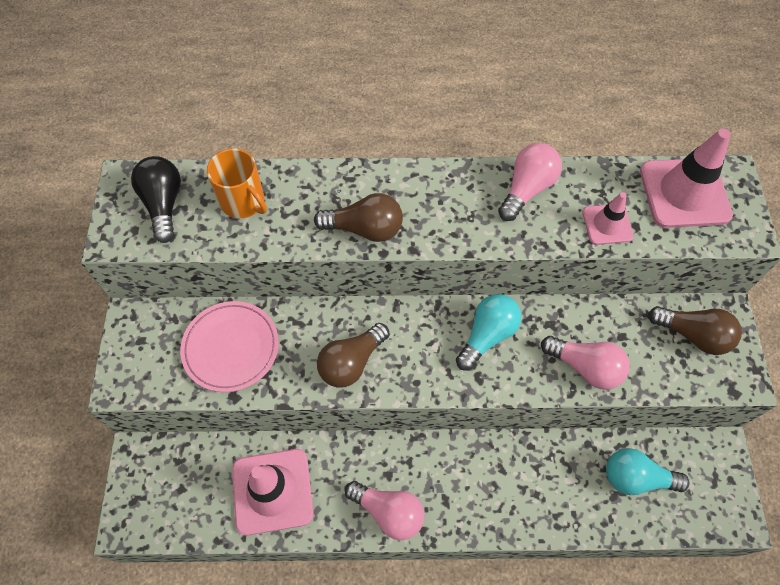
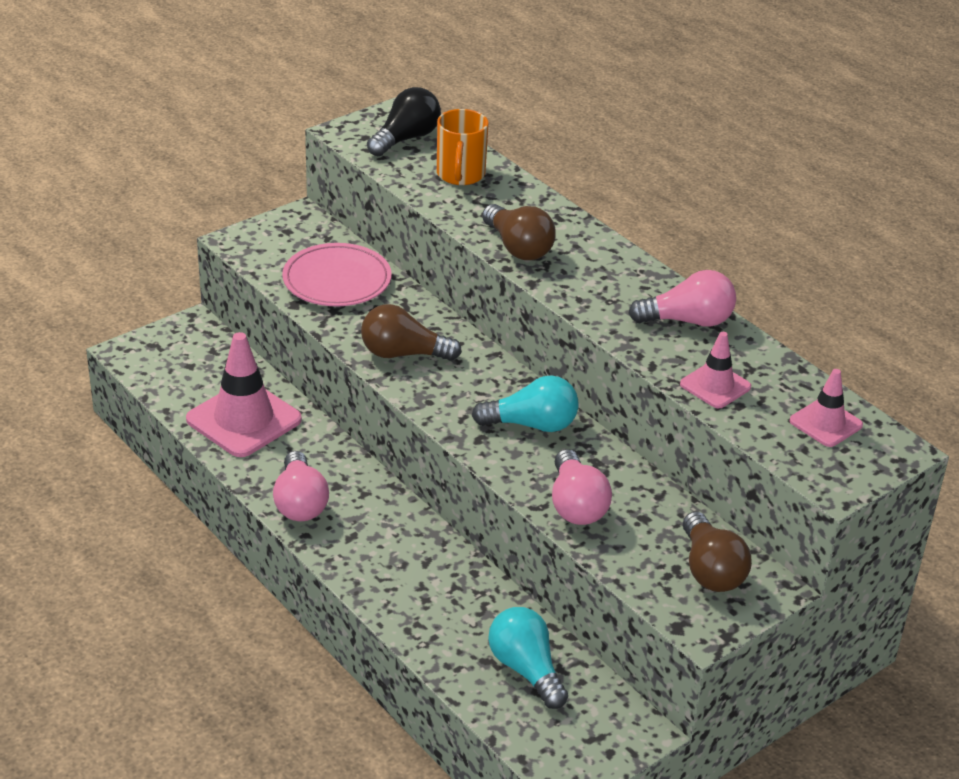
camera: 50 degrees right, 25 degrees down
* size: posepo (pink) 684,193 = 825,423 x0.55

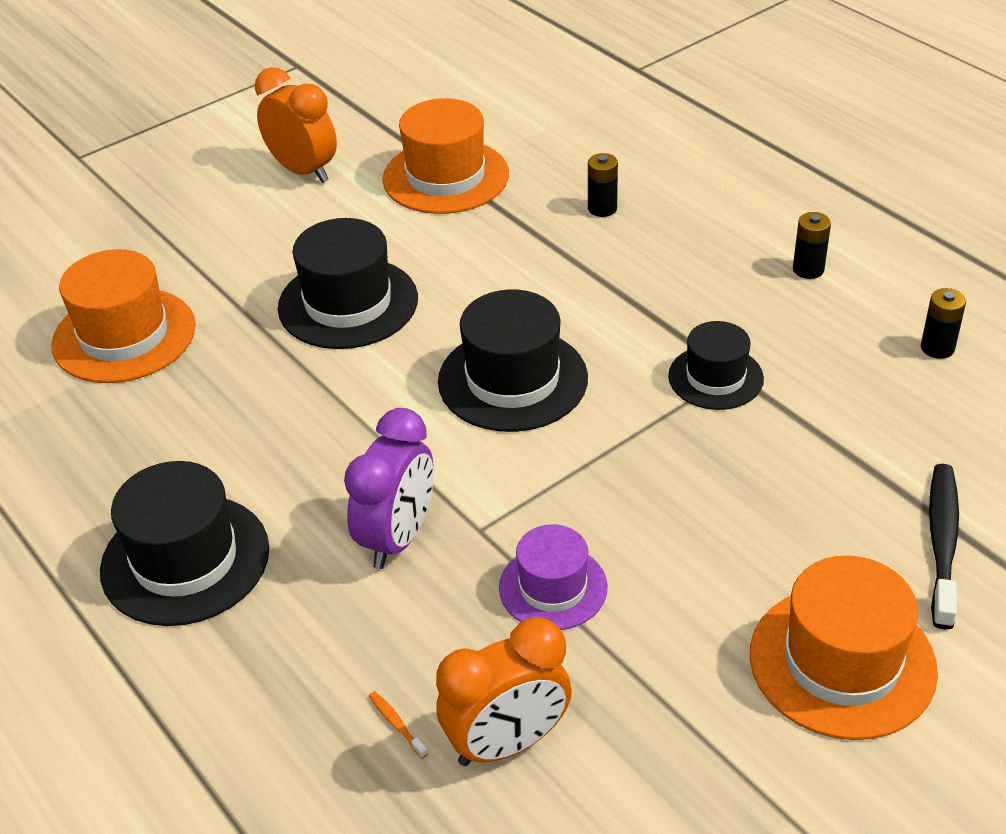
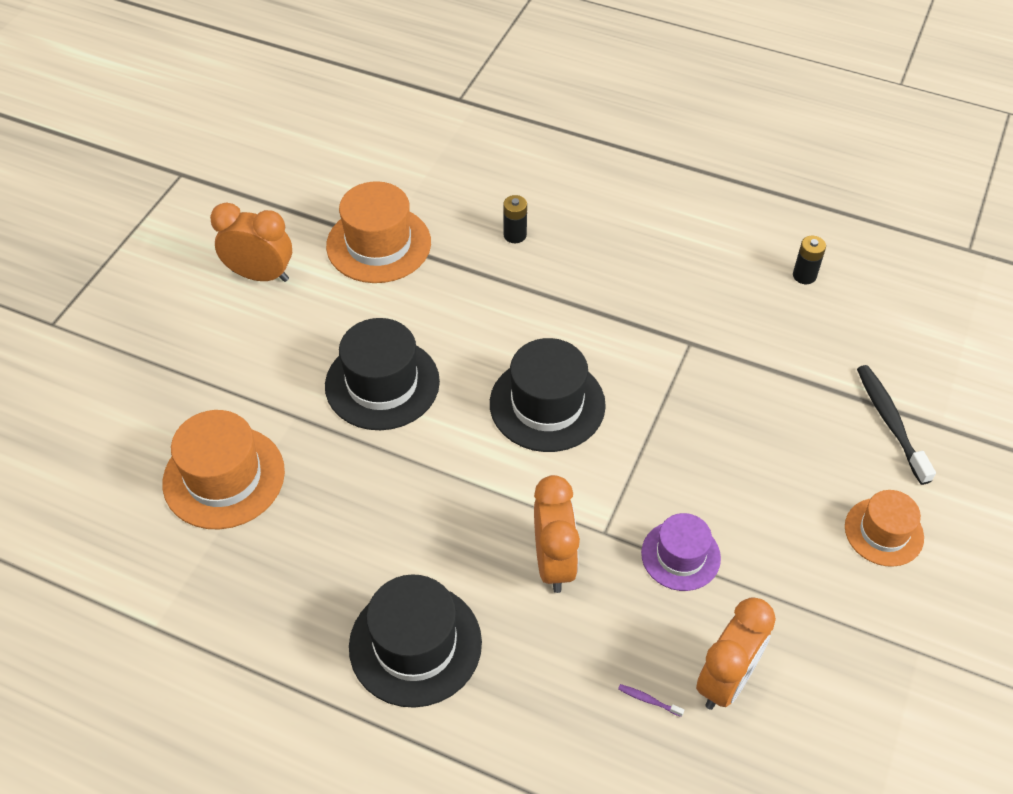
camera: 30 degrees left, 10 degrees up
* colour: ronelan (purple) 398,538 to ronelan (orange) 553,562
* colour: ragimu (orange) 396,724 to ragimu (purple) 648,700
* size: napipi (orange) 842,662 = 883,532 x0.63
* missing: napipi (black) 715,377
* missing: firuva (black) 808,269

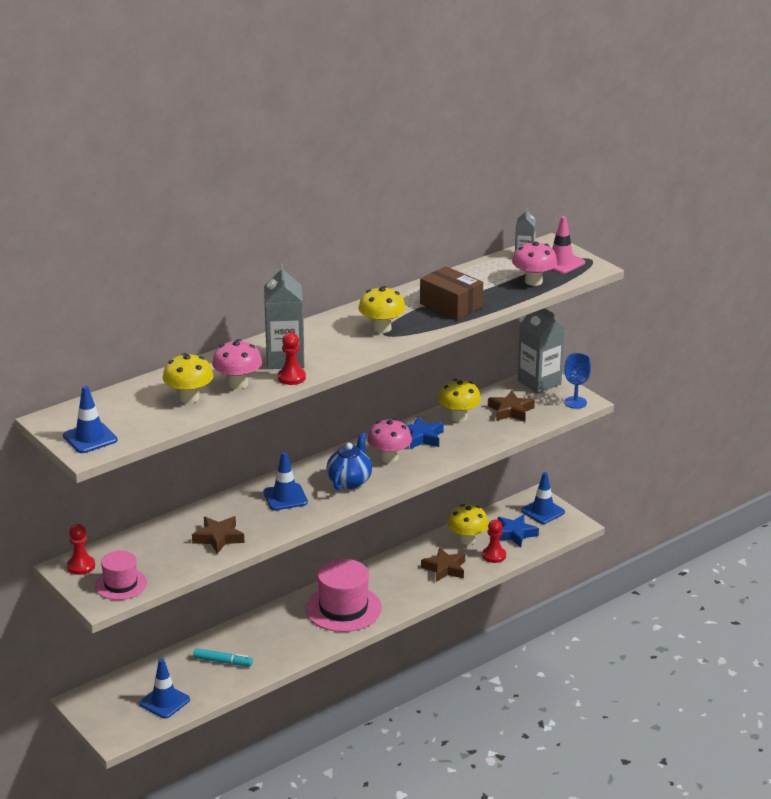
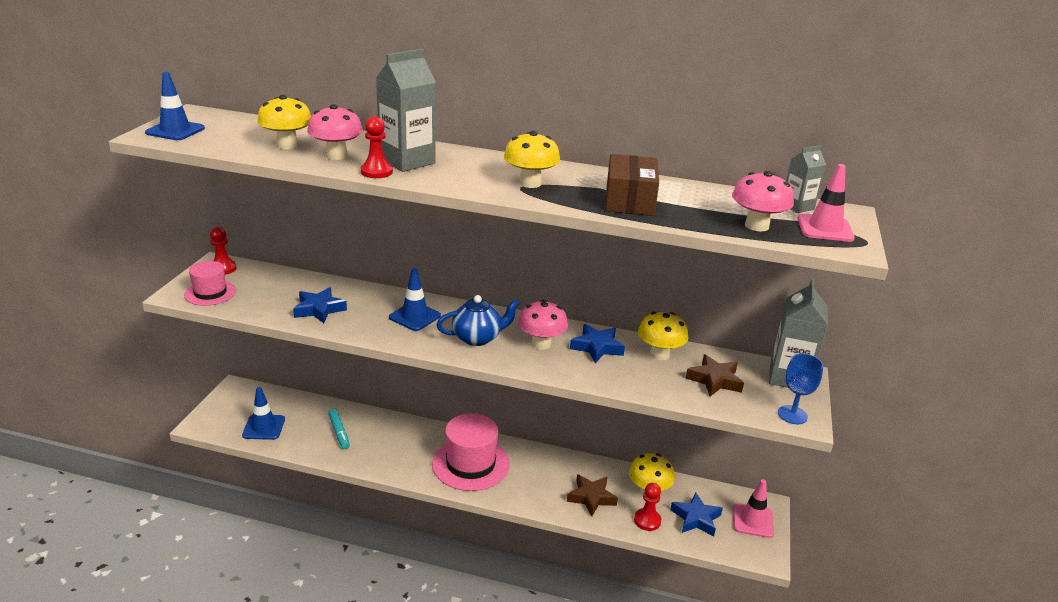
camera: 50 degrees right, 0 degrees up
* colour: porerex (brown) 218,538 to porerex (blue) 319,309
* colour: posepo (blue) 543,511 to posepo (pink) 753,520

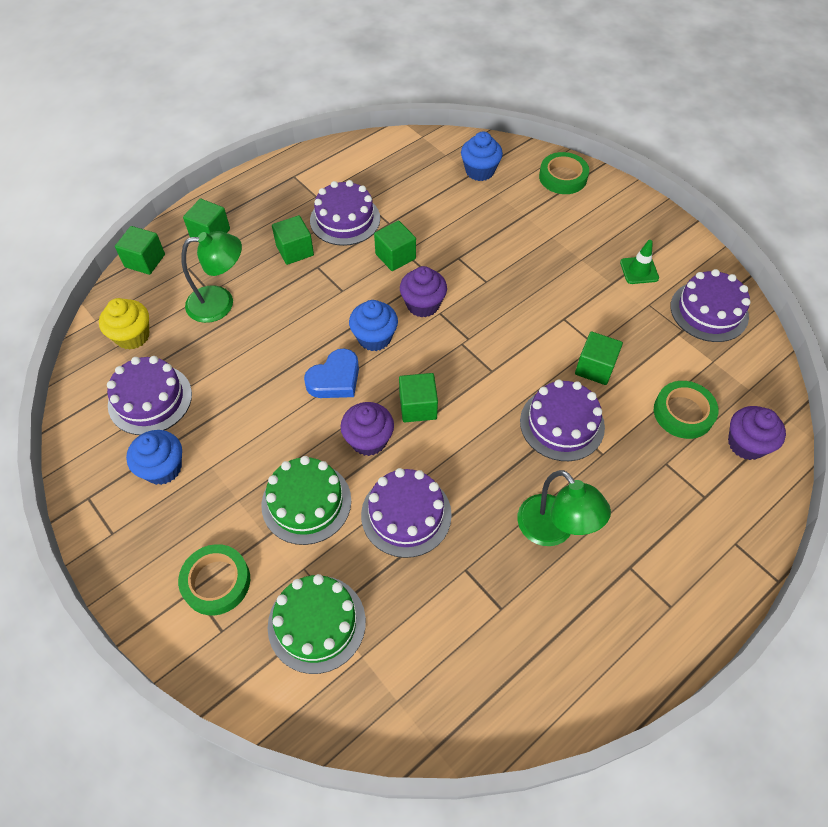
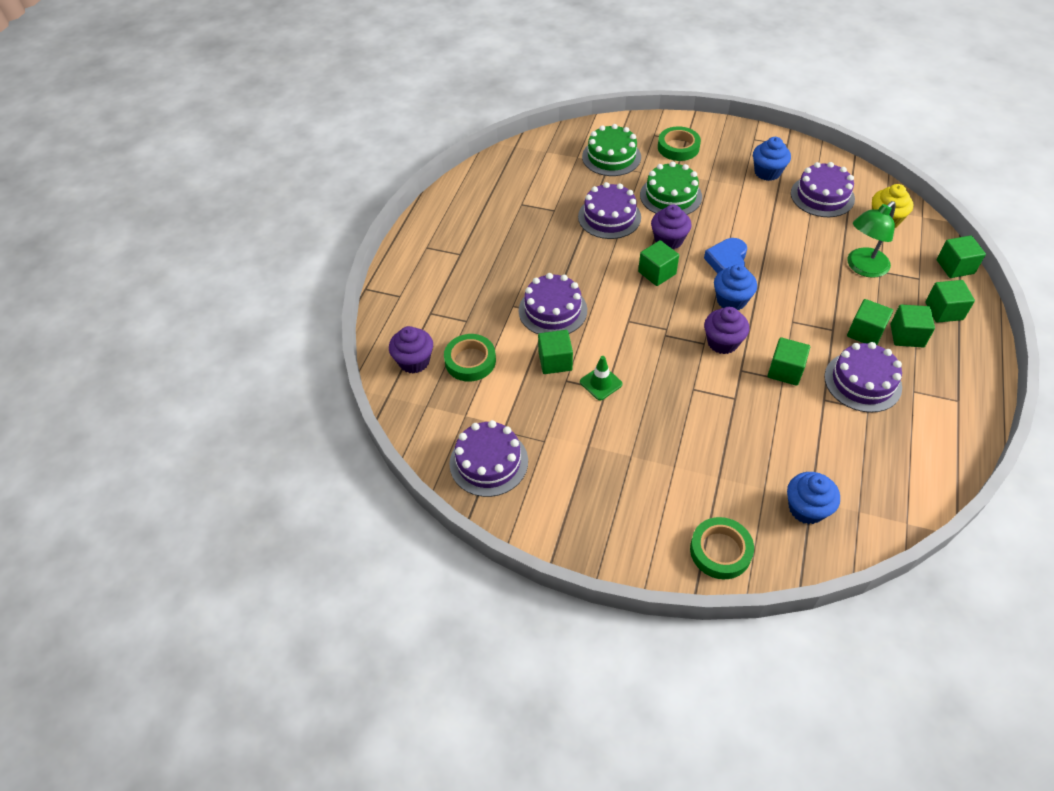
camera: 150 degrees right, 5 degrees down
* relocated: posepo (green) 639,270 to 601,383
* appeared: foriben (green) 907,335
* missing: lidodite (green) 553,530

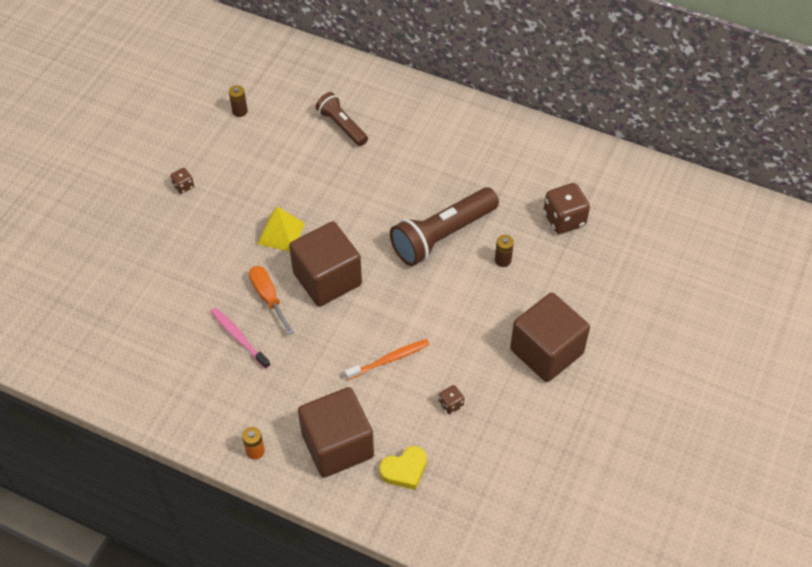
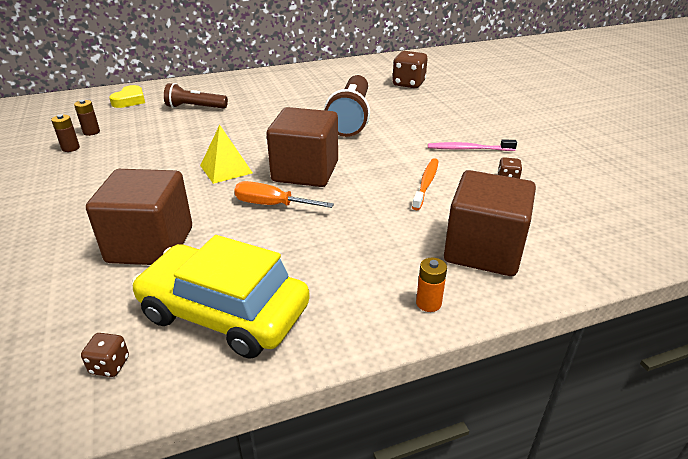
camera: 45 degrees left, 20 degrees down
* relocated: firuva (brown) 503,260 to 70,148
* relocated: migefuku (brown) 183,186 to 109,365
* relocated: foriben (brown) 546,351 to 150,244
* relocated: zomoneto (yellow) 404,470 to 129,100
* appeared: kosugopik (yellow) 224,312
* relocated: ragimu (pink) 238,337 to 468,149

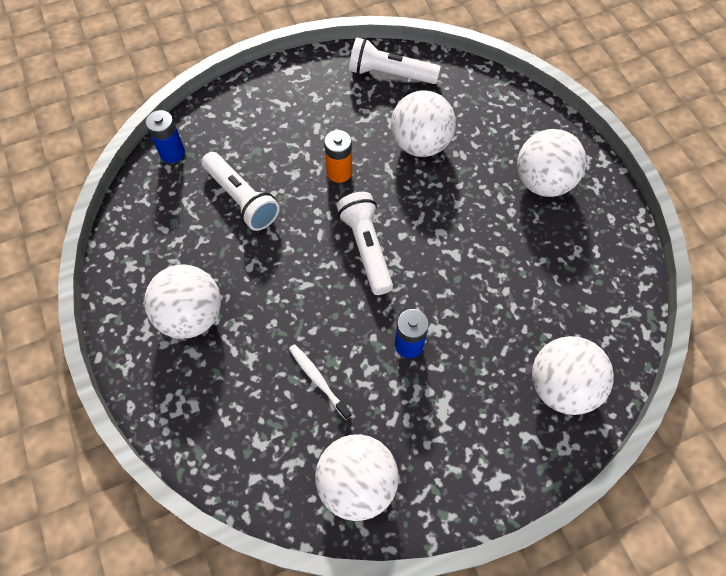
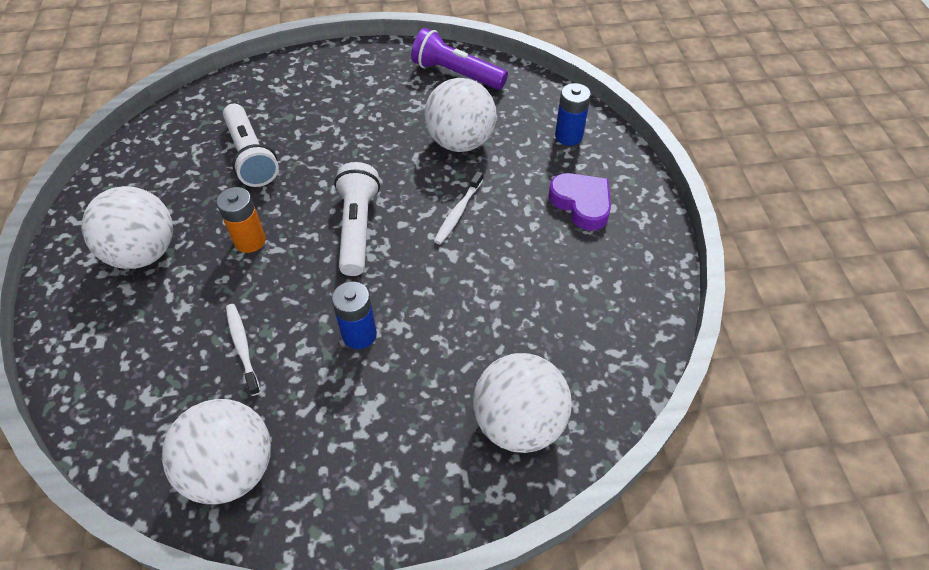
camera: 15 degrees right, 10 degrees down
* relocated: firuva (orange) 339,172 to 250,241
* colour: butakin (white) 390,74 to butakin (purple) 456,74
* appeared: ragimu (white) 458,212
* exchanged: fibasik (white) 543,182 to zomoneto (purple) 581,204
* relocated: firuva (blue) 172,153 to 568,136

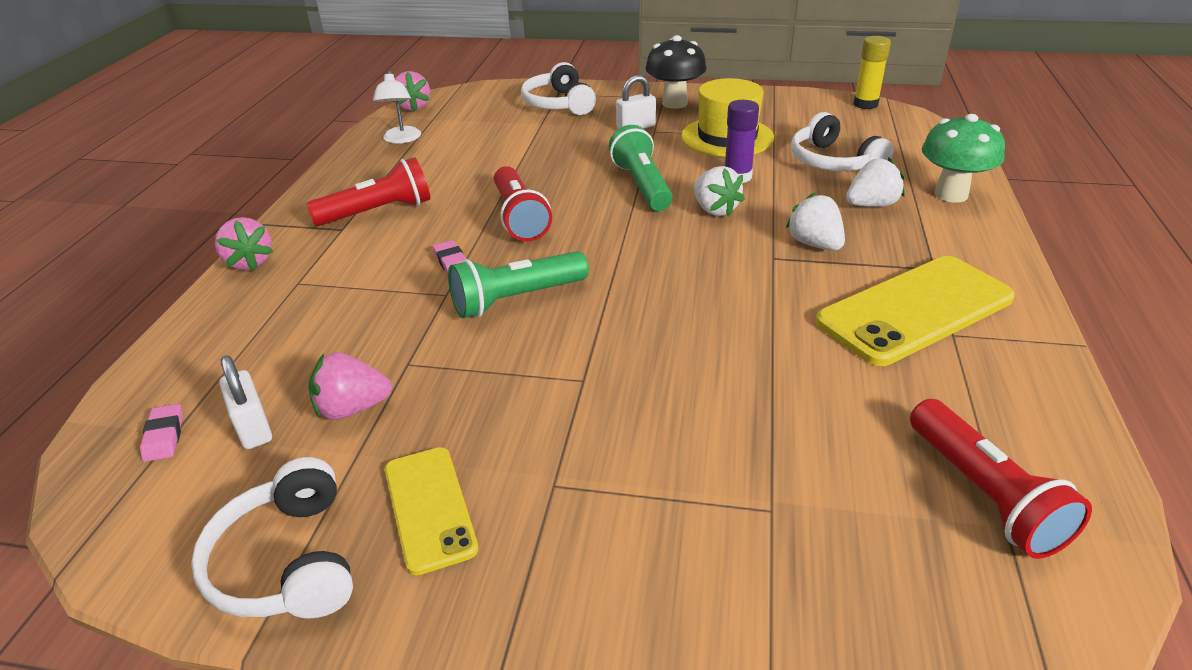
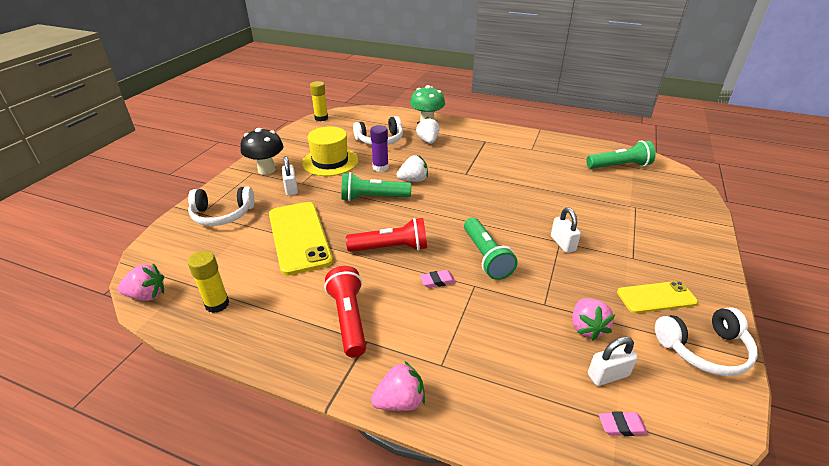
camera: 80 degrees left, 0 degrees up
* exchanged: lidodite (white) 401,139 to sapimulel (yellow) 217,304
* relocated: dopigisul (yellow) 915,310 to 299,237
* appeared: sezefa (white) 562,243
* colour: butakin (red) 984,494 to butakin (green) 619,166
* missing: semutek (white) 815,244

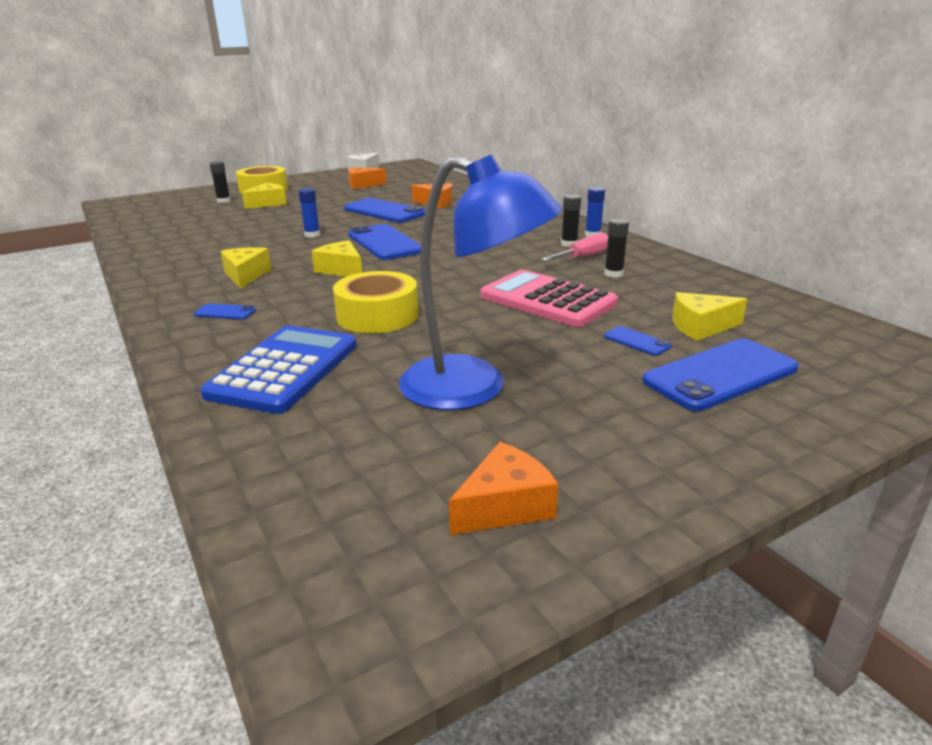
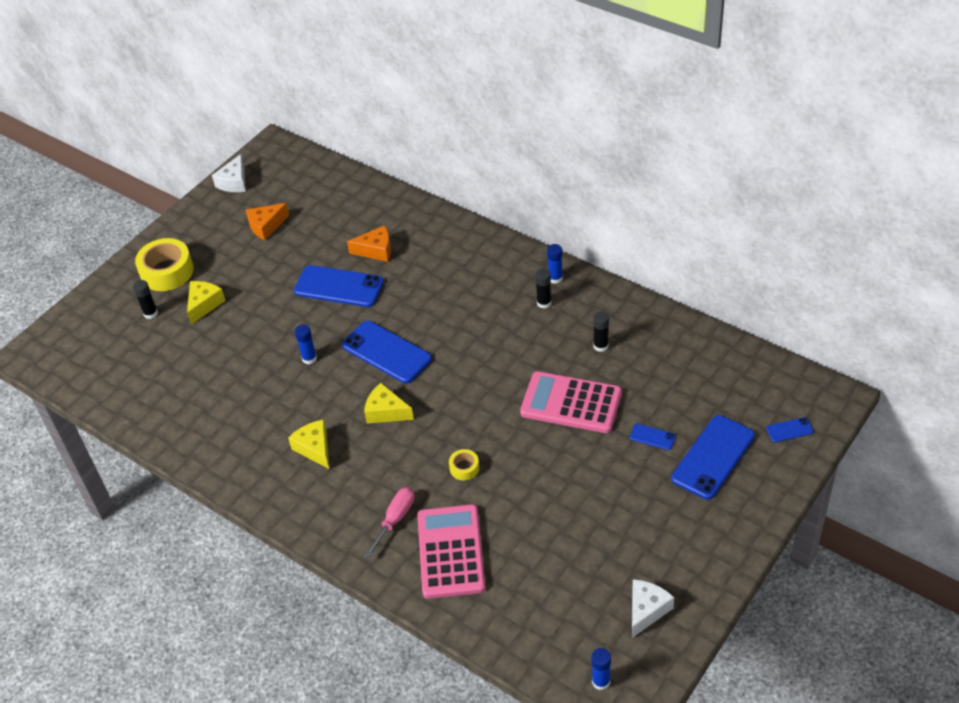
camera: 20 degrees left, 20 degrees up
* relocated: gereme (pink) 583,257 to 395,520
* colour: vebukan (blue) 284,369 to vebukan (pink) 450,552
* size: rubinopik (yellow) 377,315 = 464,468 x0.48
* appeared: sapimulel (blue) 601,681
* colour: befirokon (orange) 505,506 to befirokon (white) 646,610
* relocated: dopigisul (blue) 225,312 to 789,430
* missing: lidodite (blue) 473,388
* missing: befirokon (yellow) 701,327

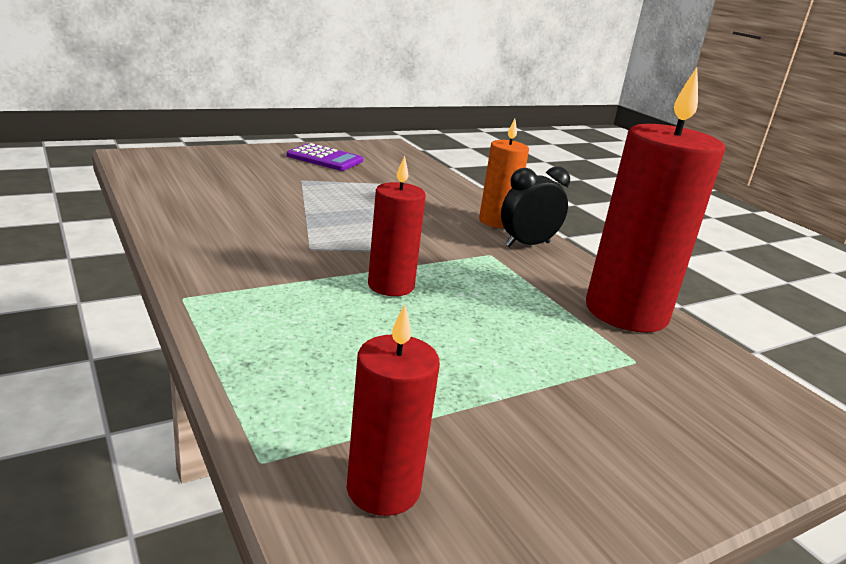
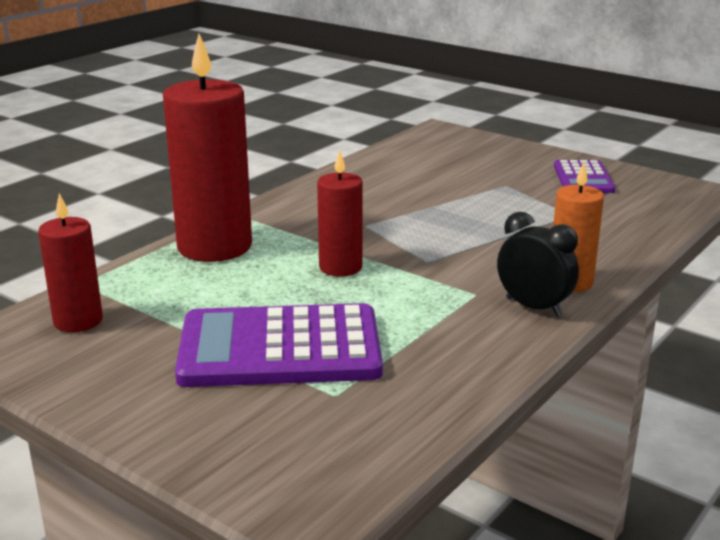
camera: 70 degrees right, 0 degrees up
* relocated: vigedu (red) 626,312 to 214,247
* appeared: vebukan (purple) 280,348

